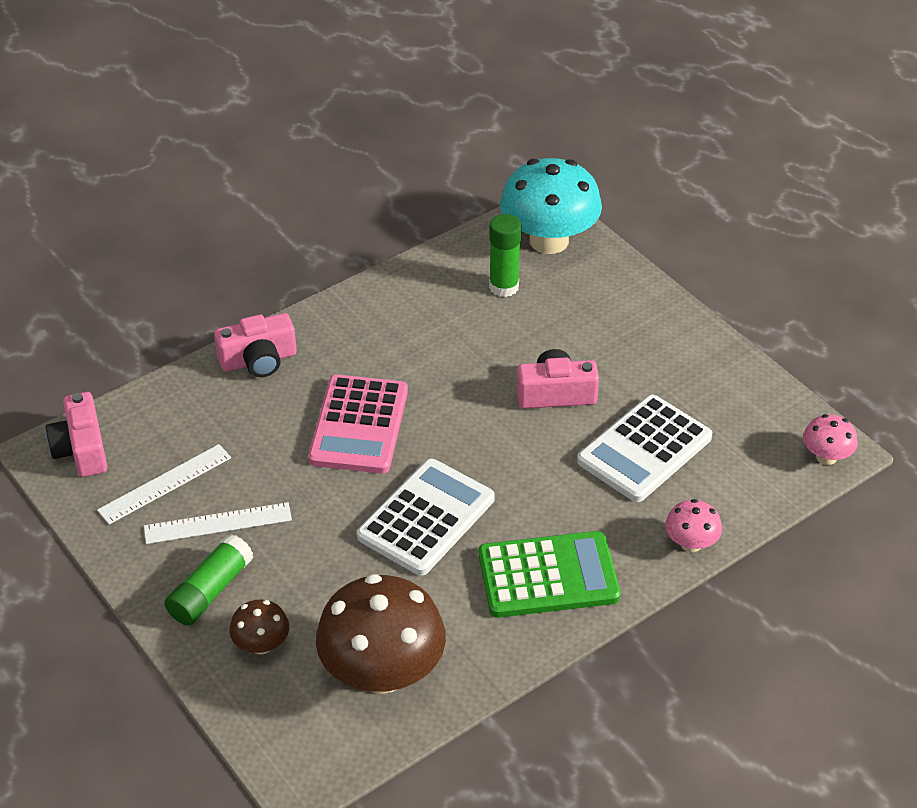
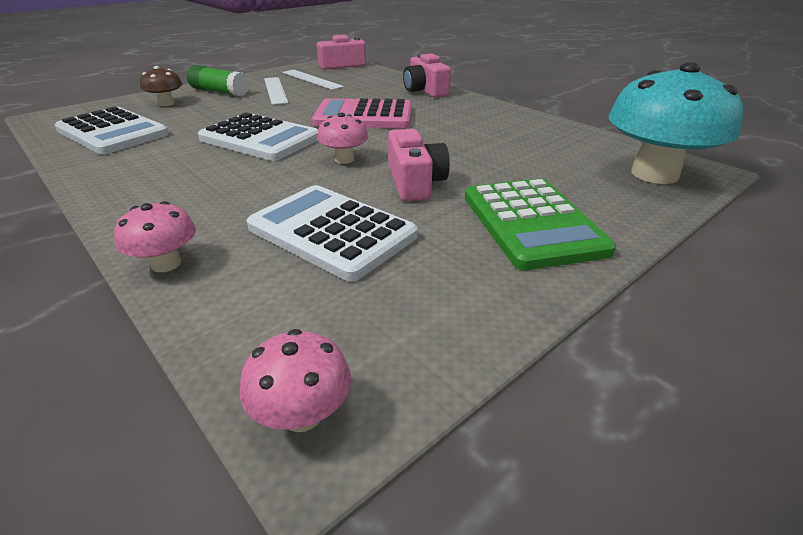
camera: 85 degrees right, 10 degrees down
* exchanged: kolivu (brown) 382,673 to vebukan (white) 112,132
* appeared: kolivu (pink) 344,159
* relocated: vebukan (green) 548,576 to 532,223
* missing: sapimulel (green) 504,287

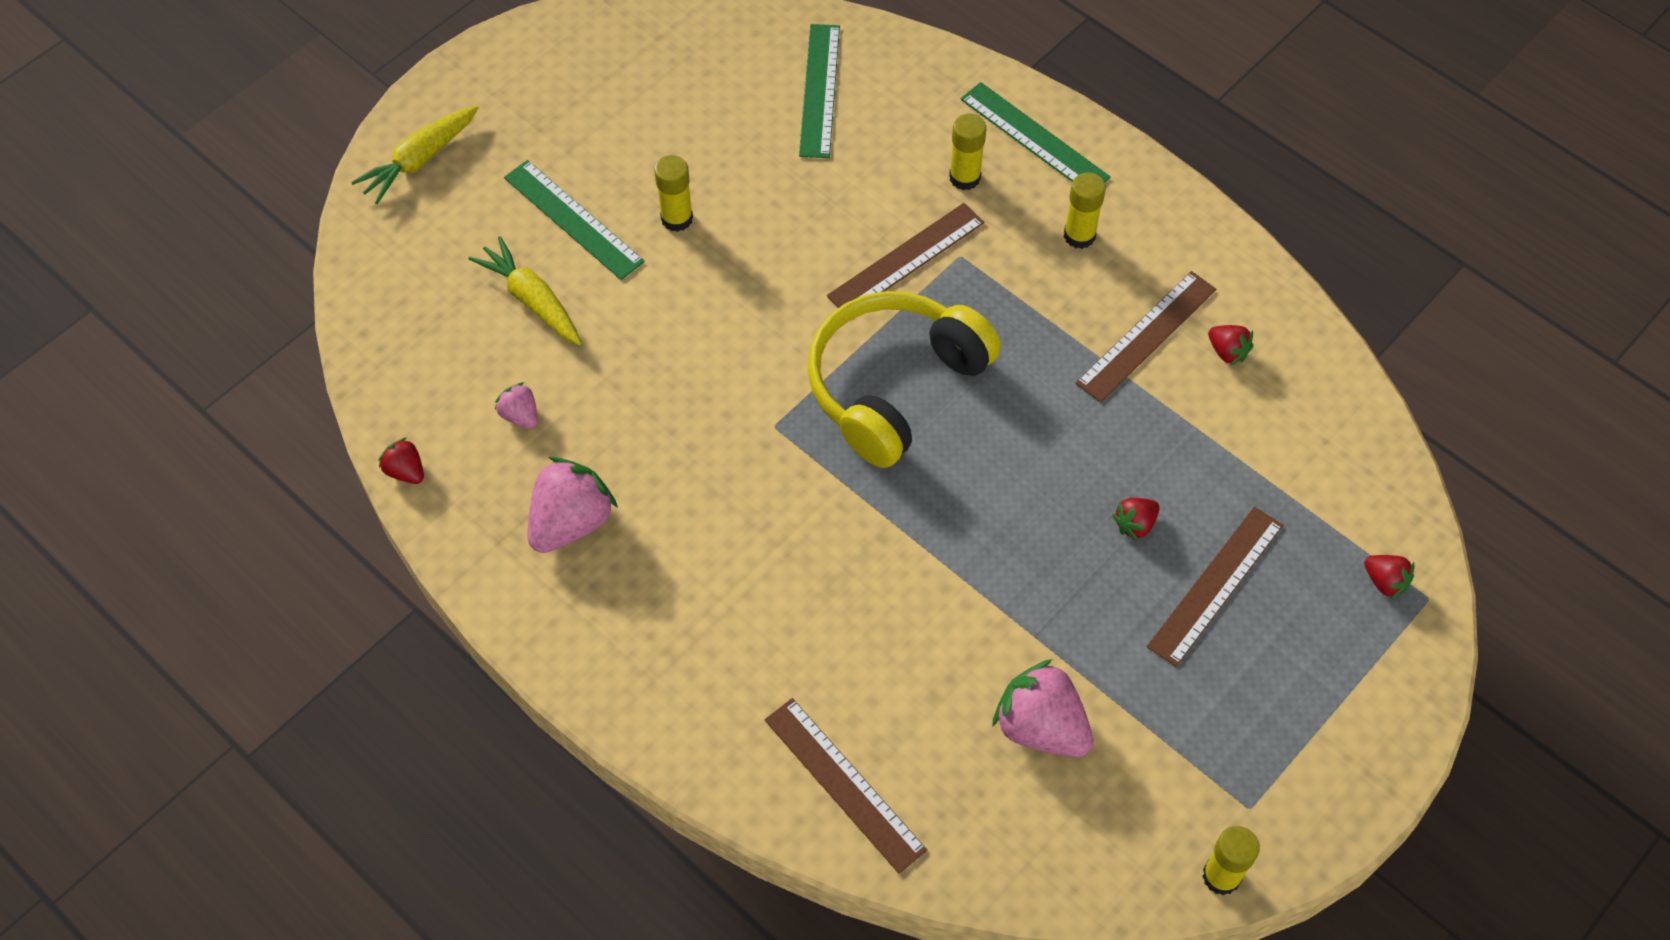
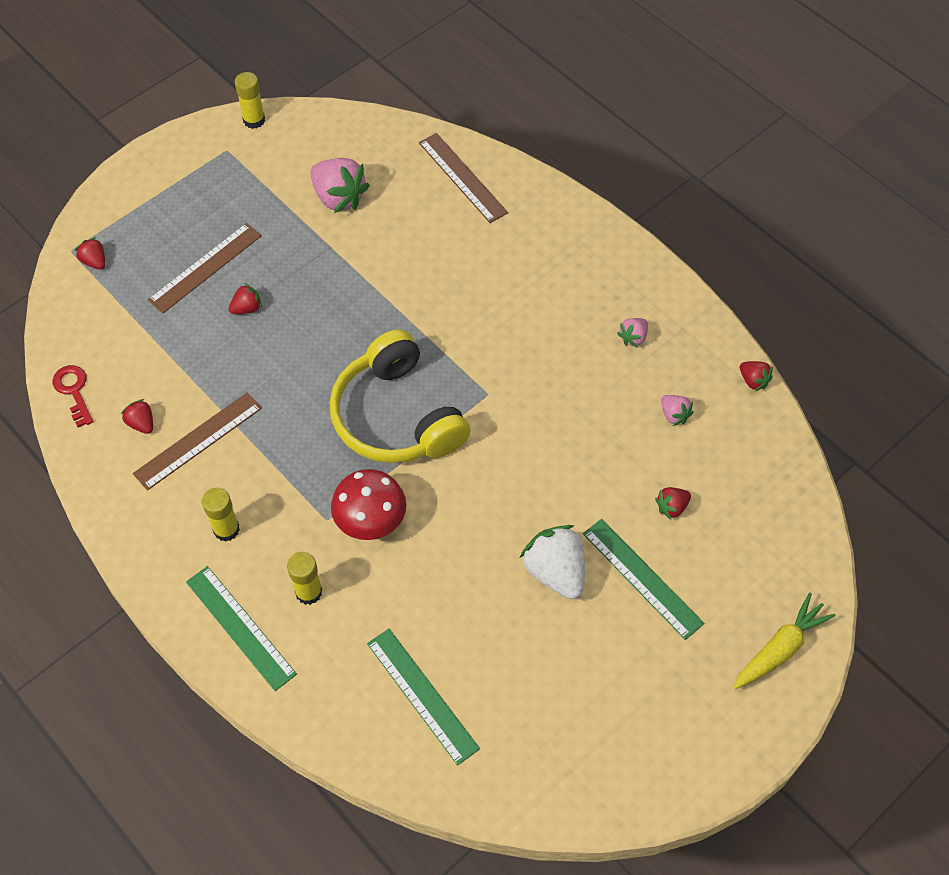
camera: 175 degrees left, 0 degrees up
* appeared: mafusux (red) 74,391
* spun: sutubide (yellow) 894,385 = 396,417 105 degrees clockwise
* exchanged: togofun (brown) 906,259 to kolivu (red) 370,519
* spun: togofun (green) 819,90 = 422,695 45 degrees counterclockwise
* exchanged: sapimulel (yellow) 677,218 to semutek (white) 555,572
* size: semutek (pink) 571,522 = 633,338 x0.51
* exchanged: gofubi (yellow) 532,300 to semutek (red) 672,507

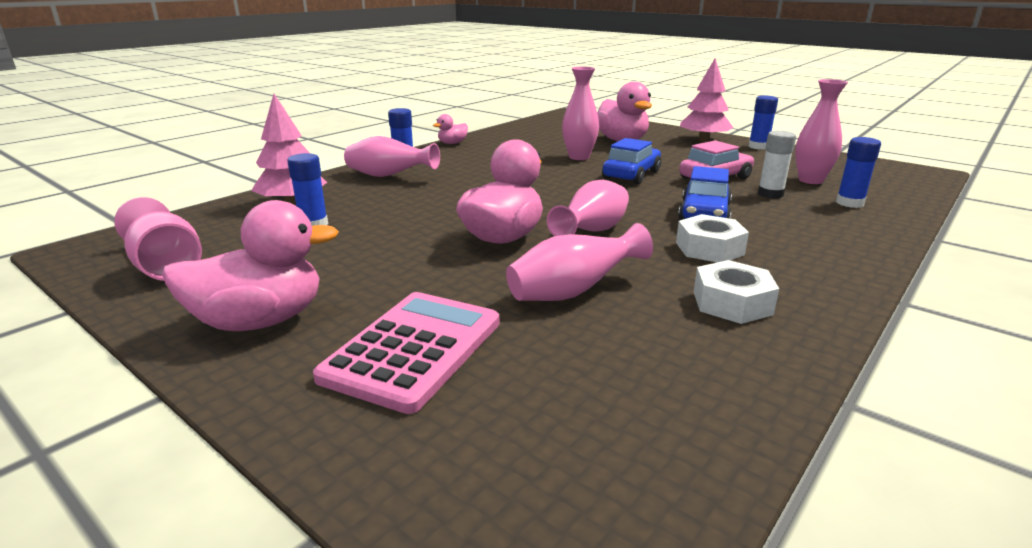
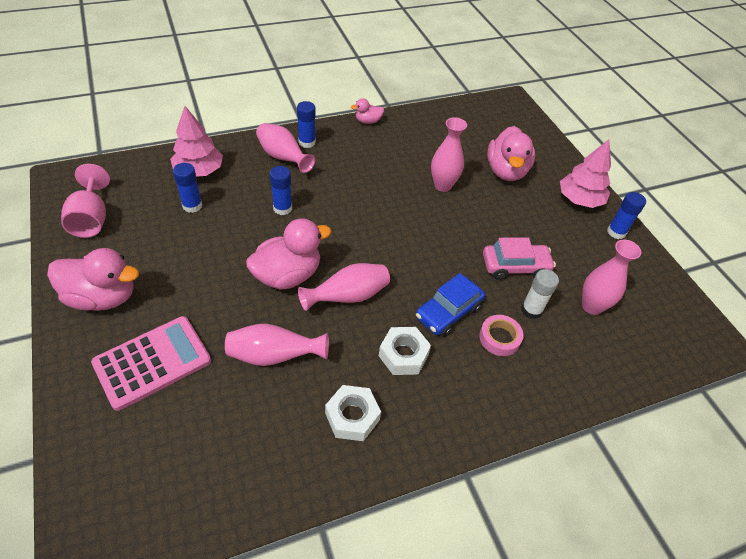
camera: 25 degrees right, 25 degrees up
* relocated: sapimulel (blue) 849,203 to 282,208
* appeared: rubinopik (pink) 499,338
* missing: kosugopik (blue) 631,175

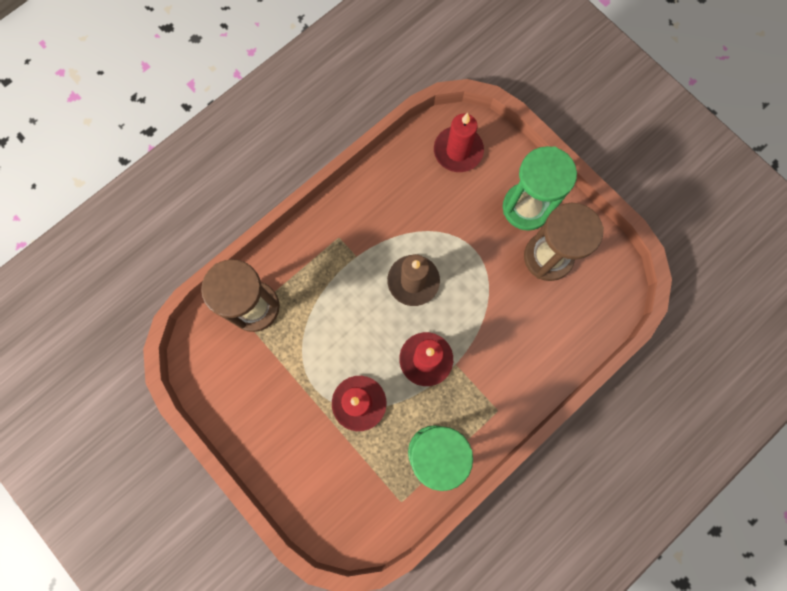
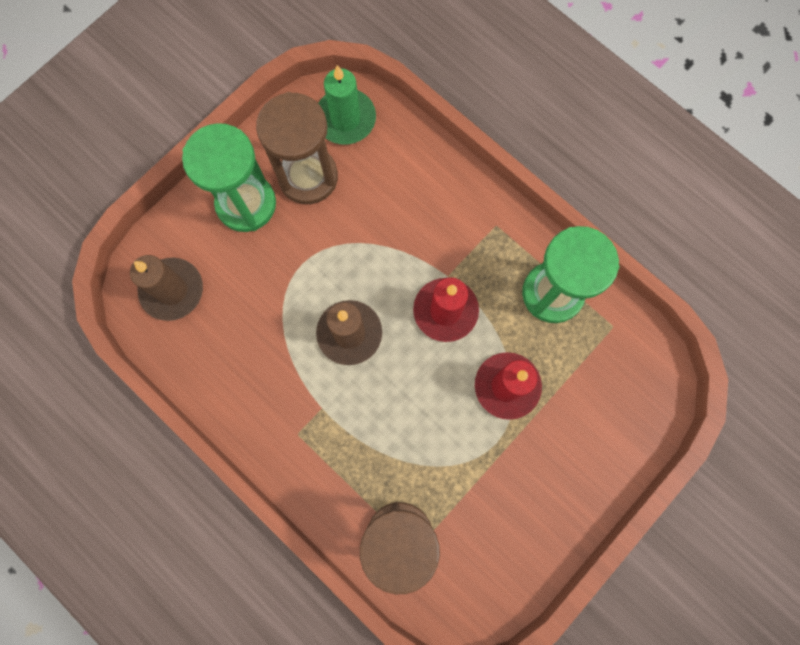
camera: 95 degrees left, 0 degrees up
* colour: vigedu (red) 458,151 to vigedu (brown) 172,290
* appeared: vigedu (green) 345,119

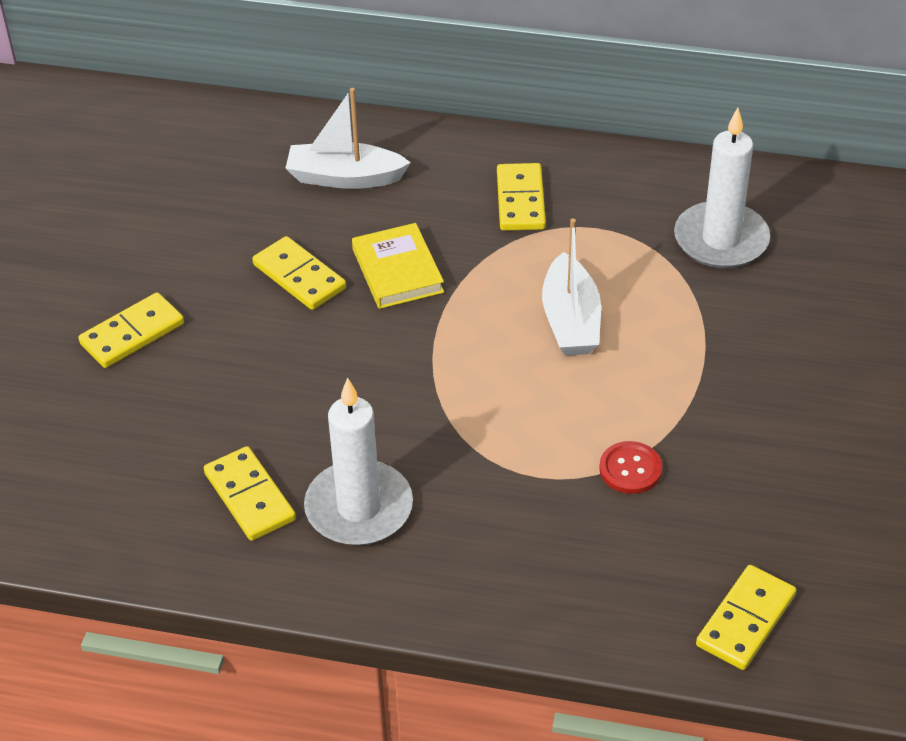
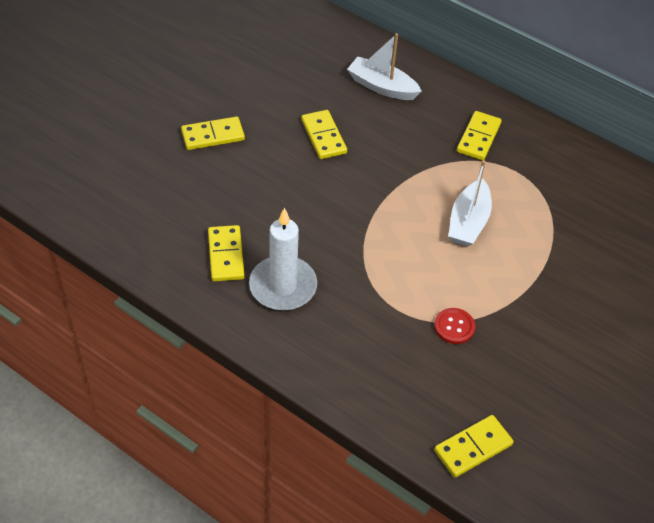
camera: 20 degrees right, 5 degrees up
* missing: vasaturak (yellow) 397,271
* missing: vigedu (white) 721,240

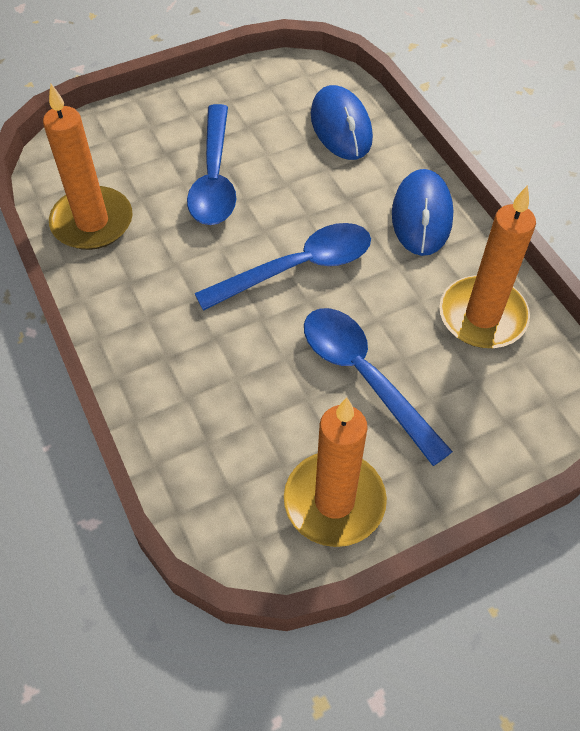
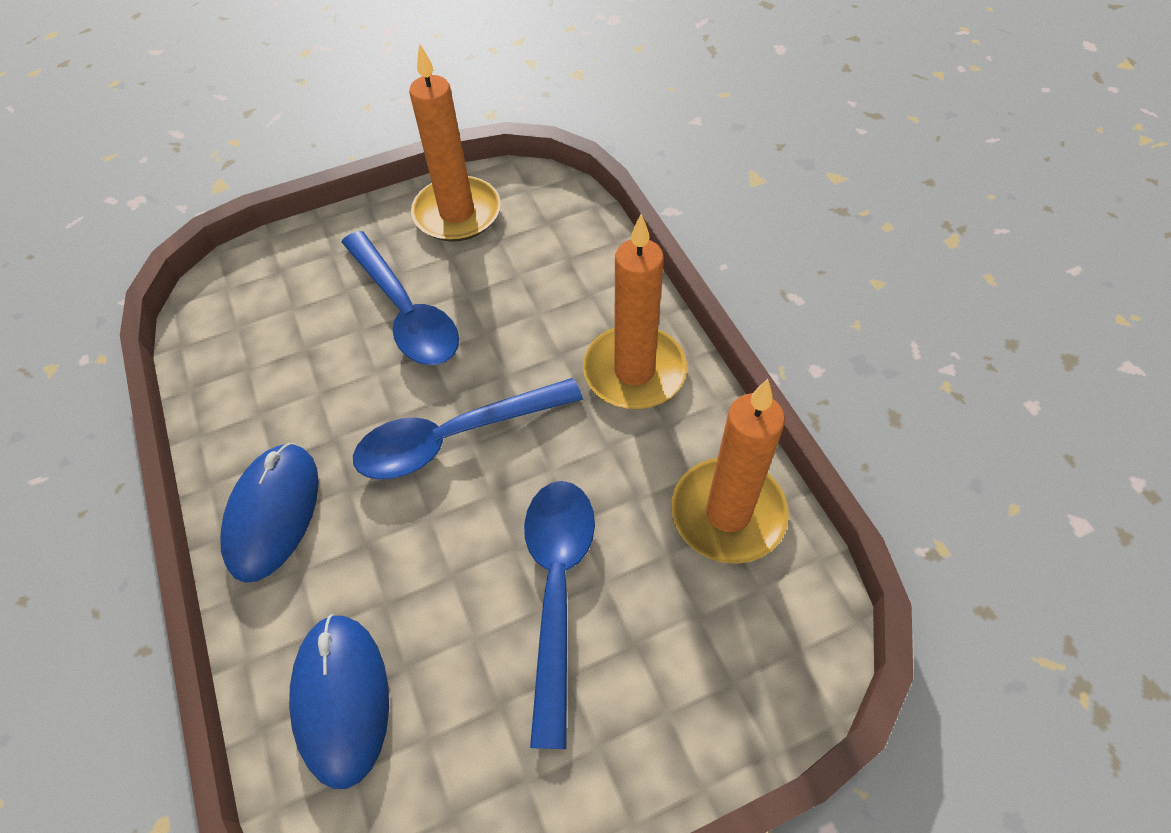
camera: 175 degrees left, 0 degrees up
* relocated: vigedu (orange) 482,316 to 634,371

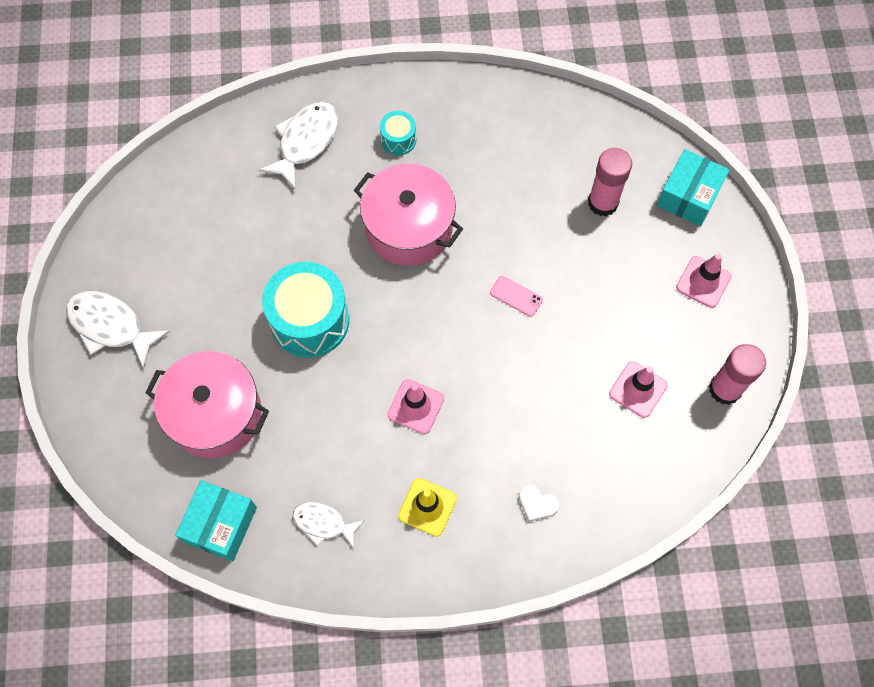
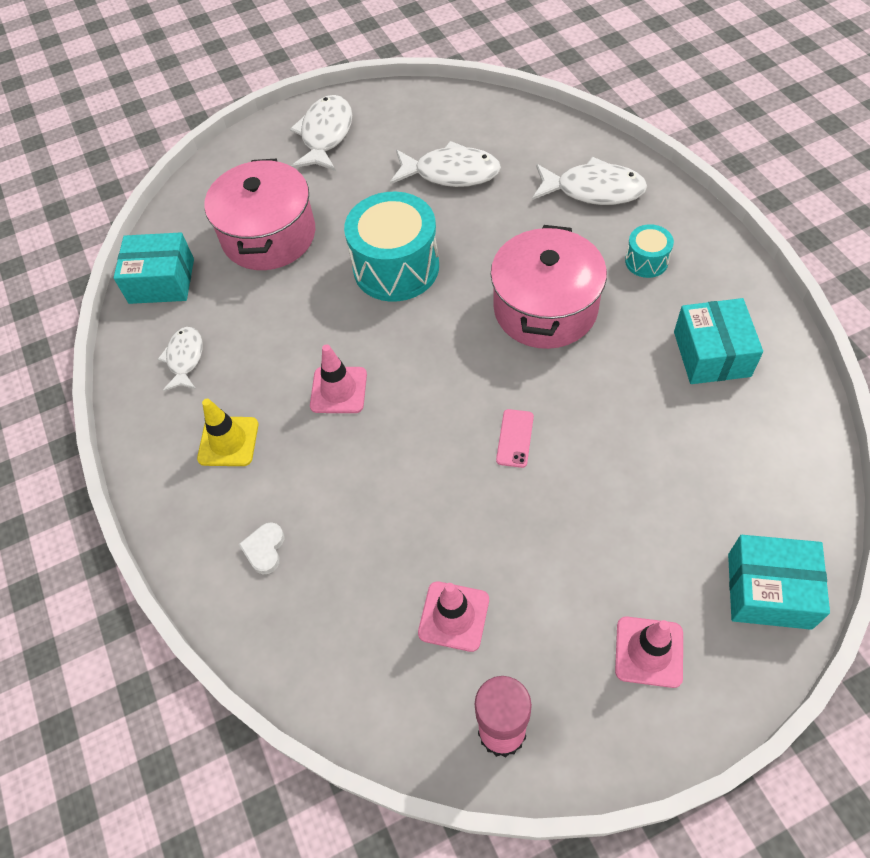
camera: 75 degrees right, 10 degrees down
* appeared: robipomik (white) 451,173
* appeared: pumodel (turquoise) 711,354
* missing: sapimulel (pink) 603,203

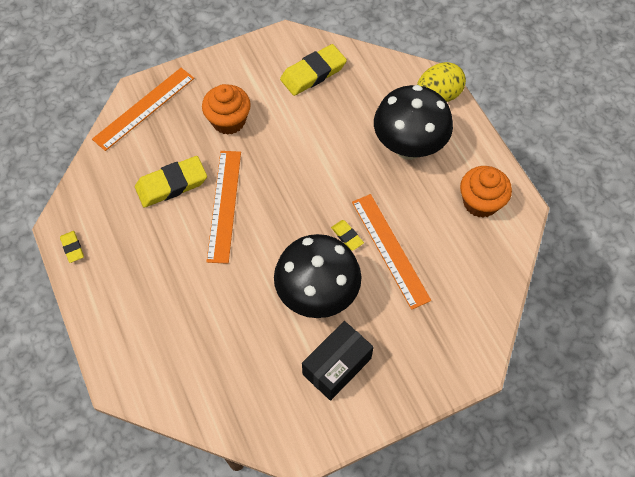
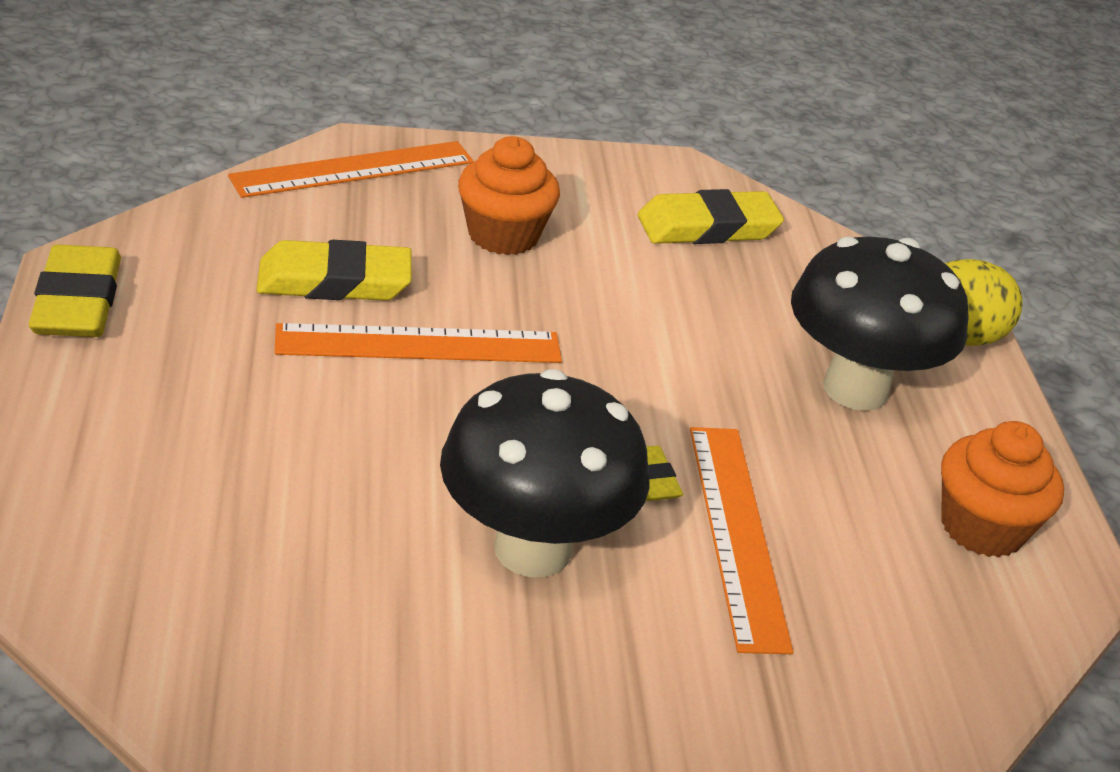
camera: 15 degrees right, 25 degrees down
* size: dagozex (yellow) 72,248 = 77,301 x2.00
* spun: togofun (orange) 224,205 = 419,344 60 degrees clockwise
* missing: pumodel (black) 337,366

